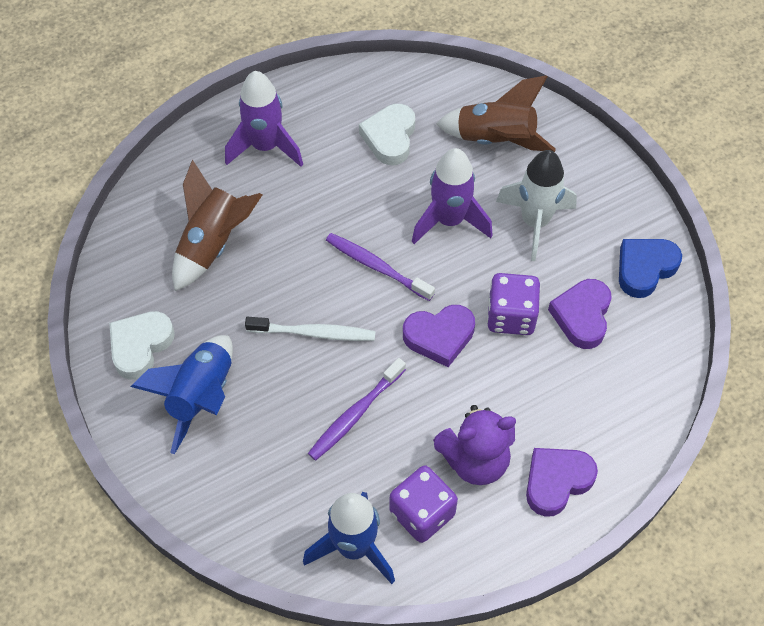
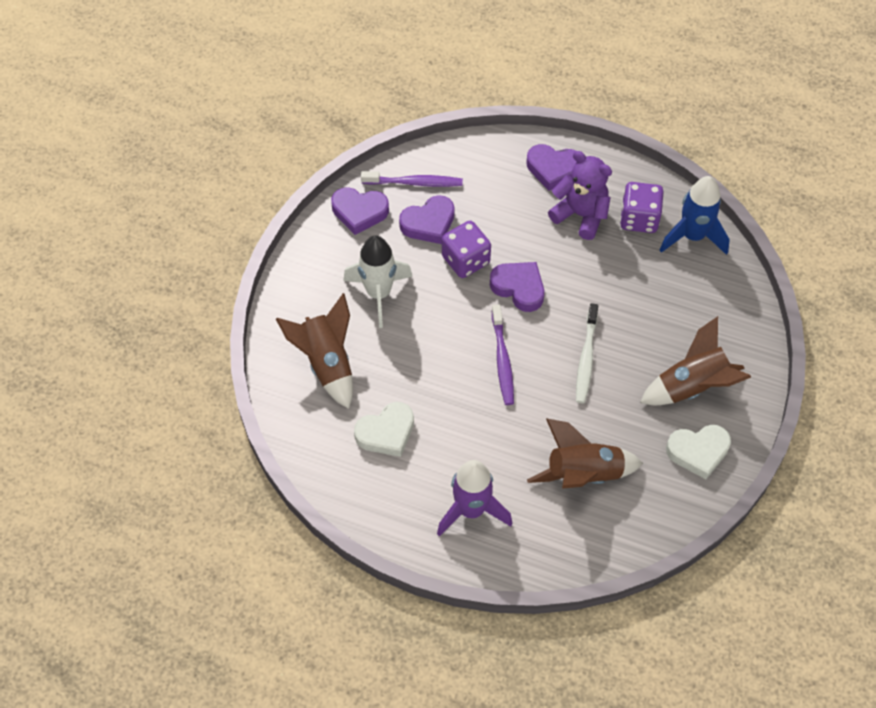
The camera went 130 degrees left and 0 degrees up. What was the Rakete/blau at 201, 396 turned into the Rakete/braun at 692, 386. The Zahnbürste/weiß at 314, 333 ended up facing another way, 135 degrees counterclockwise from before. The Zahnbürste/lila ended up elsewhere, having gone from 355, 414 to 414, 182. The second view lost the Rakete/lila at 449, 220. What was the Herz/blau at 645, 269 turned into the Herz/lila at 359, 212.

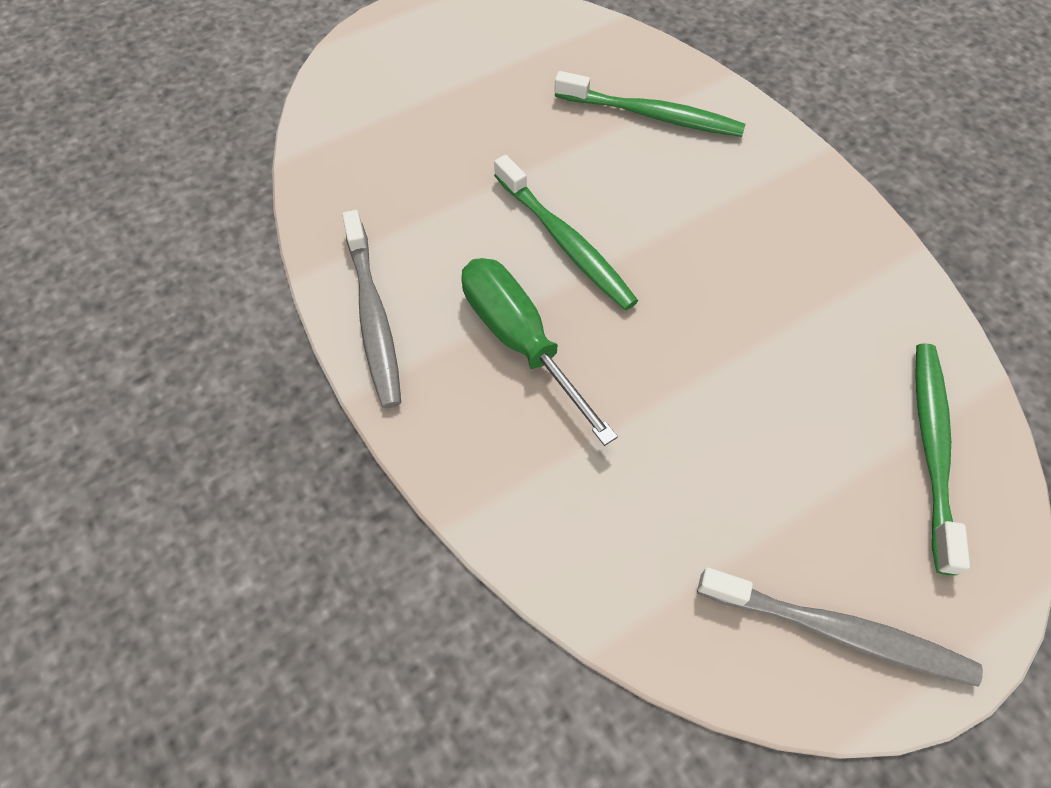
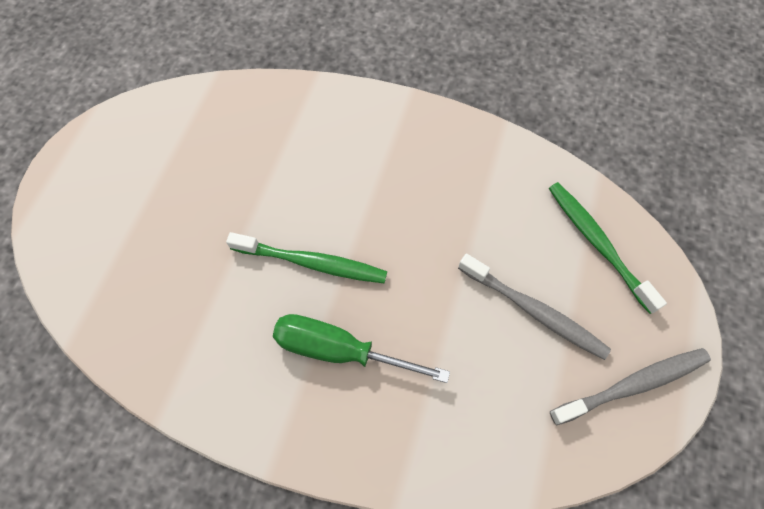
The camera went 40 degrees left and 5 degrees up. The Zahnbürste/grau ended up elsewhere, having gone from 373, 317 to 534, 311. The second view lost the Zahnbürste/grün at 652, 115.

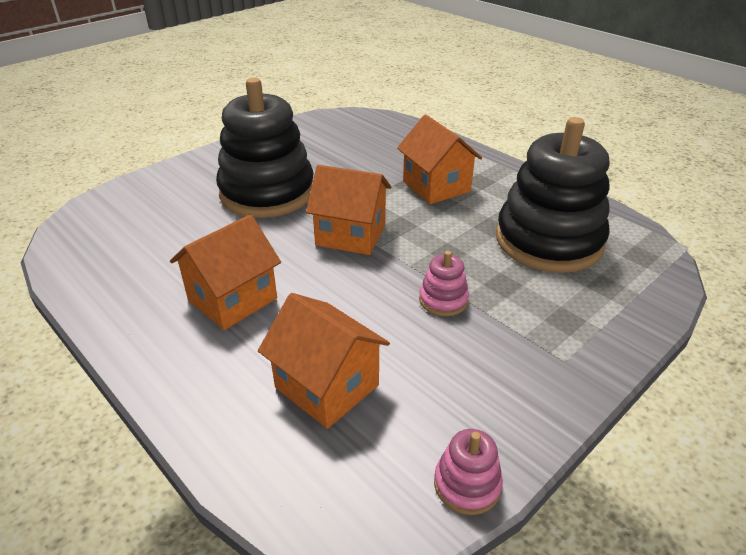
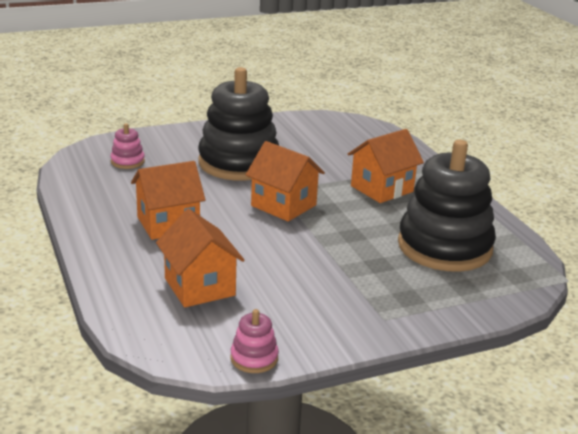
The camera went 20 degrees right and 10 degrees down. The Haus/orange at 436, 186 ended up facing another way, 60 degrees clockwise from before. The Stapelspielzeug/rosa ended up elsewhere, having gone from 443, 300 to 127, 161.

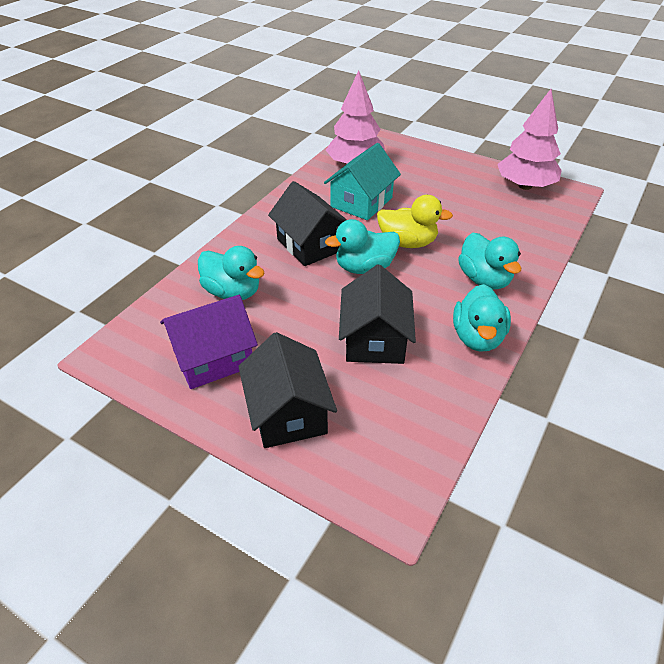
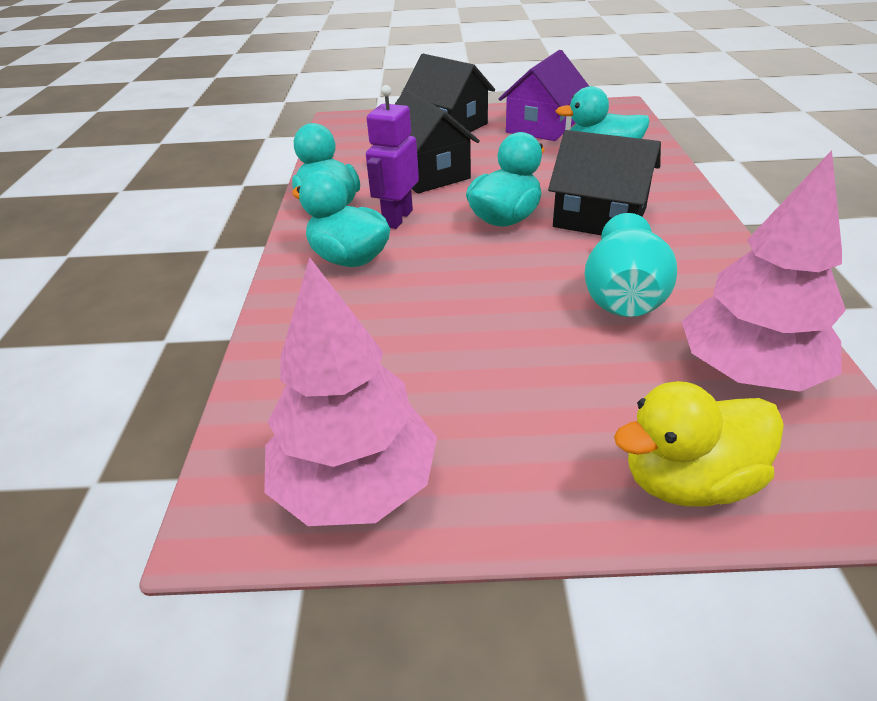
The camera went 150 degrees right and 5 degrees down. Where the Haus/türkis stood at 361, 202, the Vase/türkis came to stand at 623, 297. The Ente/gelb ended up elsewhere, having gone from 407, 243 to 688, 480. The second view gained the Roboter/lila at 397, 218.

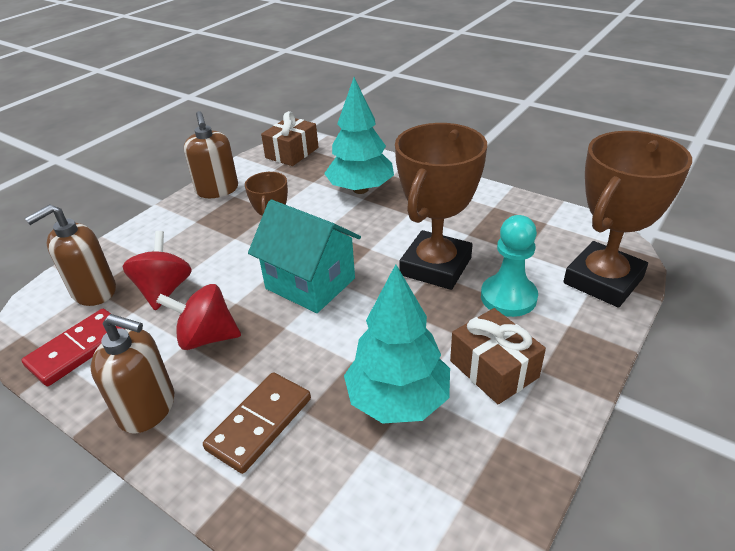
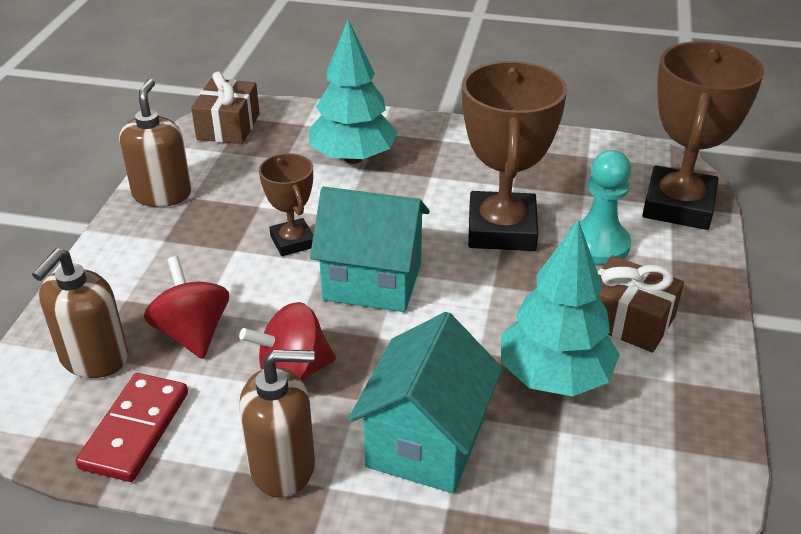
The camera went 25 degrees left and 0 degrees up. The Seifenspender/braun at 217, 190 ended up facing another way, 135 degrees counterclockwise from before. Where the Dominostein/braun stood at 259, 423, the Haus/türkis came to stand at 426, 442.

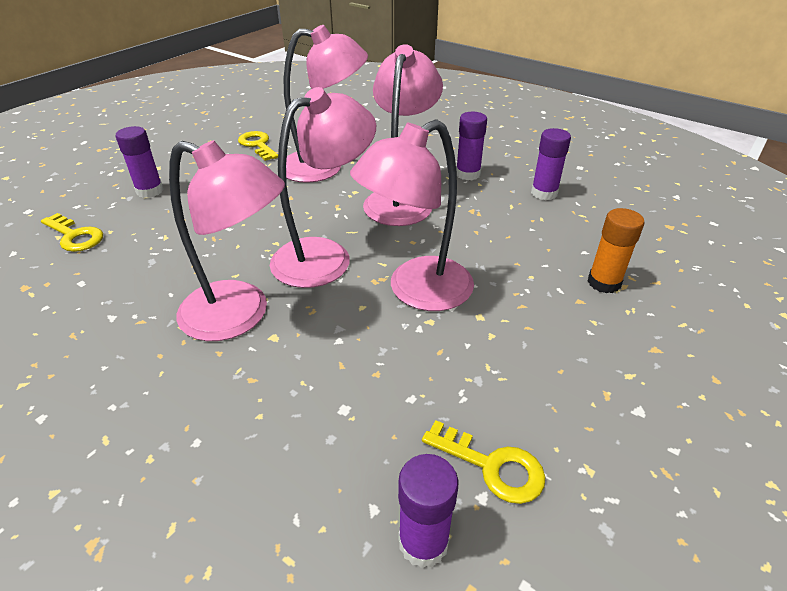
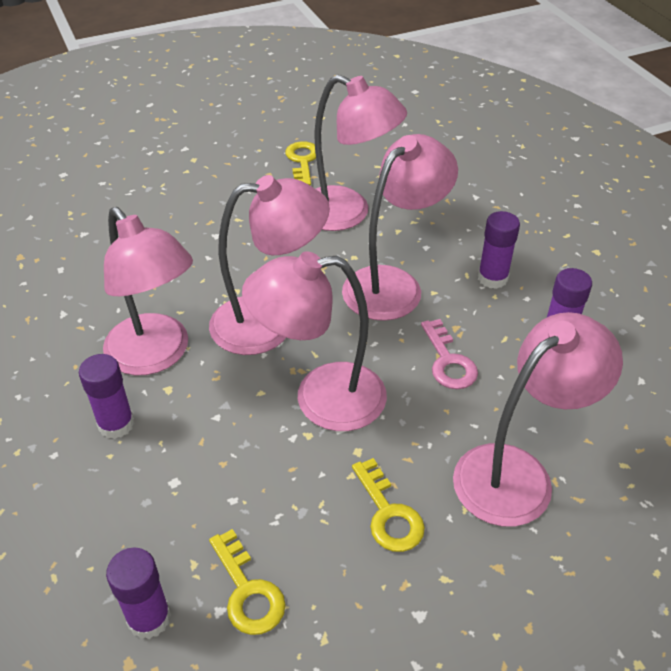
The camera went 30 degrees right and 5 degrees up. The Schlüssel/gelb ended up elsewhere, having gone from 75, 236 to 389, 514. The Klebestift/lila ended up elsewhere, having gone from 150, 191 to 116, 424. Where the Klebestift/orange stood at 604, 282, the Lampe/rosa came to stand at 517, 473. The second view gained the Schlüssel/rosa at 448, 362.

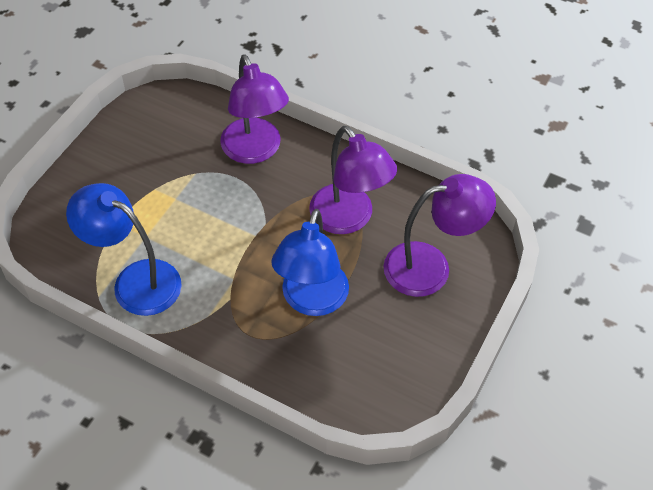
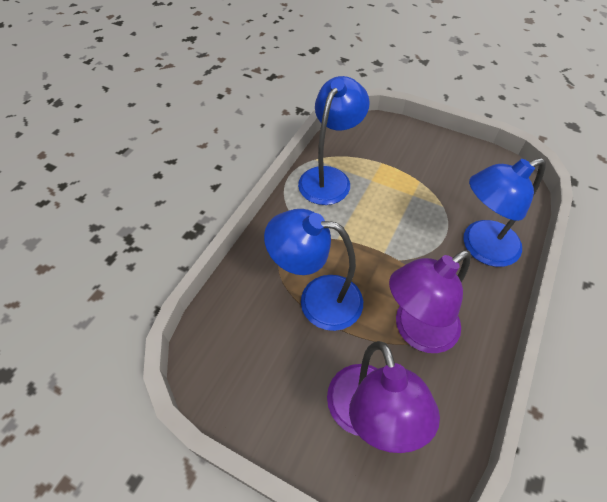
The camera went 90 degrees right and 0 degrees up. What was the Lampe/lila at 255, 151 turned into the Lampe/blau at 480, 247.

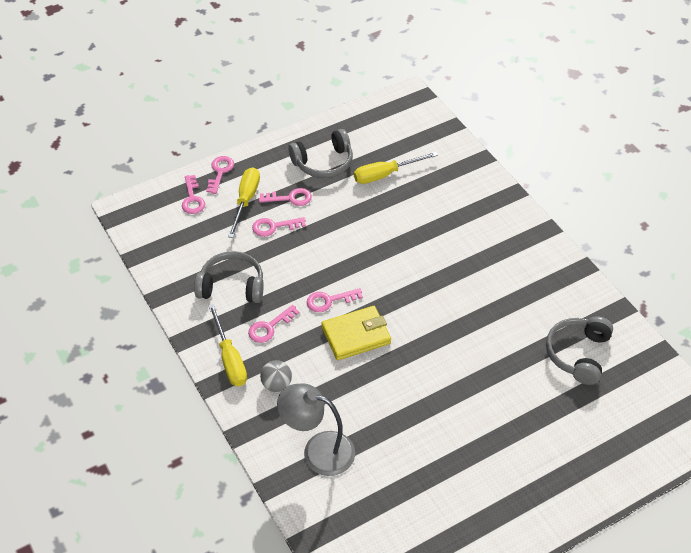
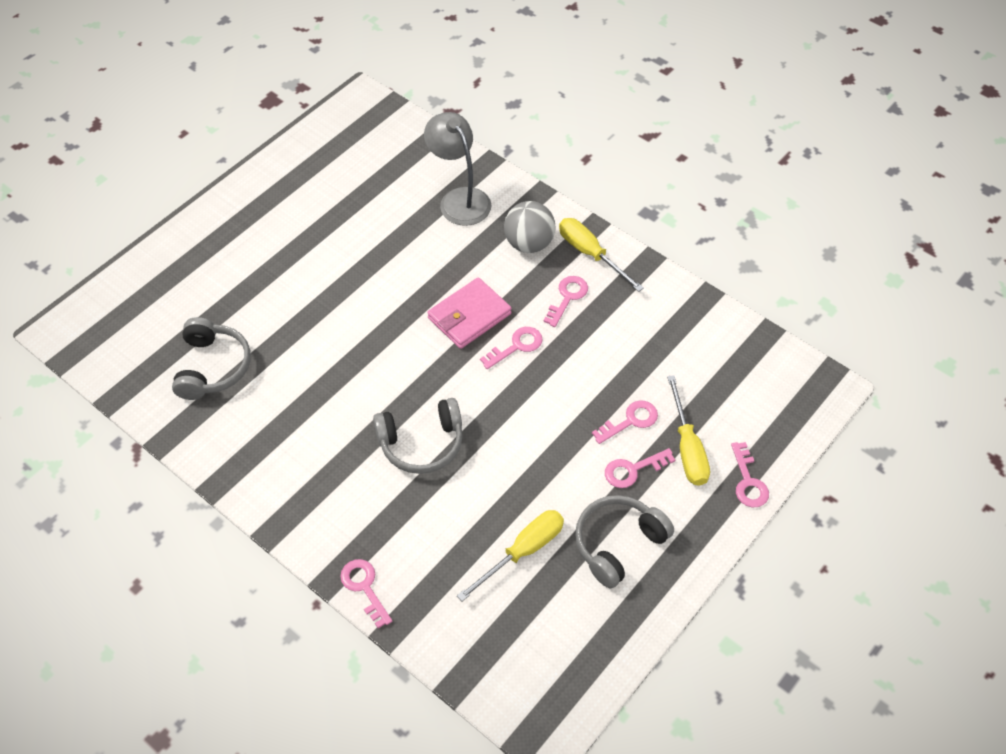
The camera went 160 degrees right and 5 degrees up. The Schlüssel/rosa ended up elsewhere, having gone from 192, 199 to 364, 587. The Kopfhörer/grau ended up elsewhere, having gone from 232, 286 to 422, 443. The size of the Ball/grau at 276, 384 changed by a factor of 1.51. The Lampe/grau at 318, 450 ended up facing another way, 120 degrees counterclockwise from before. What was the Geldbörse/gelb at 356, 335 turned into the Geldbörse/rosa at 469, 316.

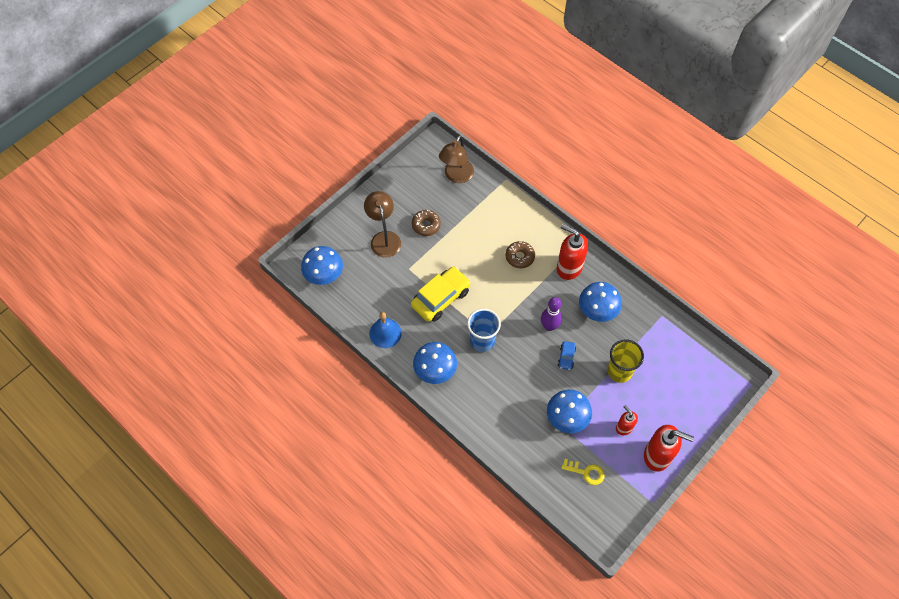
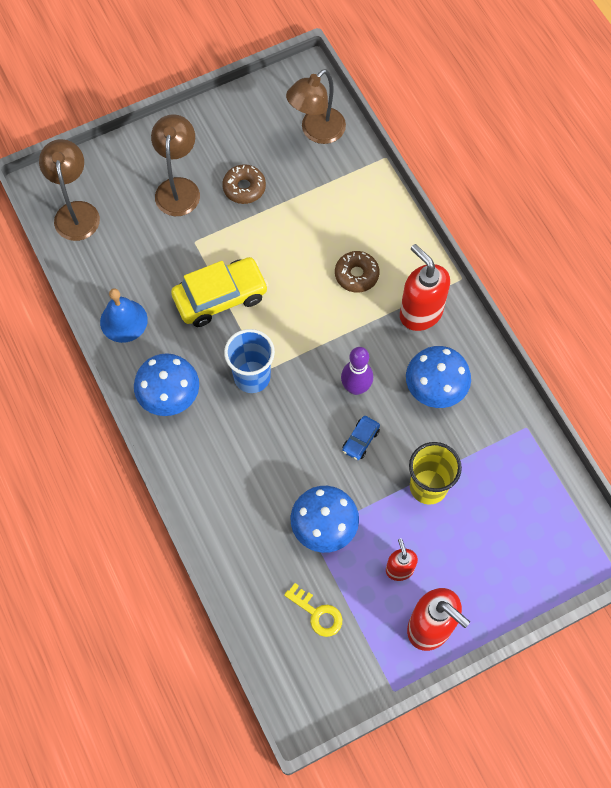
The camera went 20 degrees right and 5 degrees up. Where the Pilz/blau stood at 324, 274, the Lampe/braun came to stand at 76, 212.

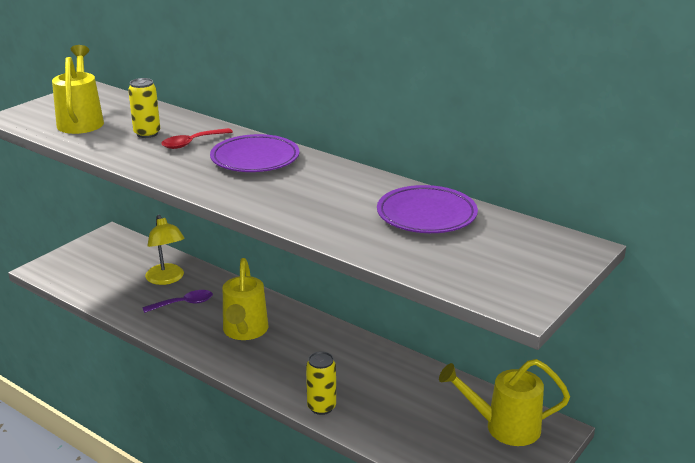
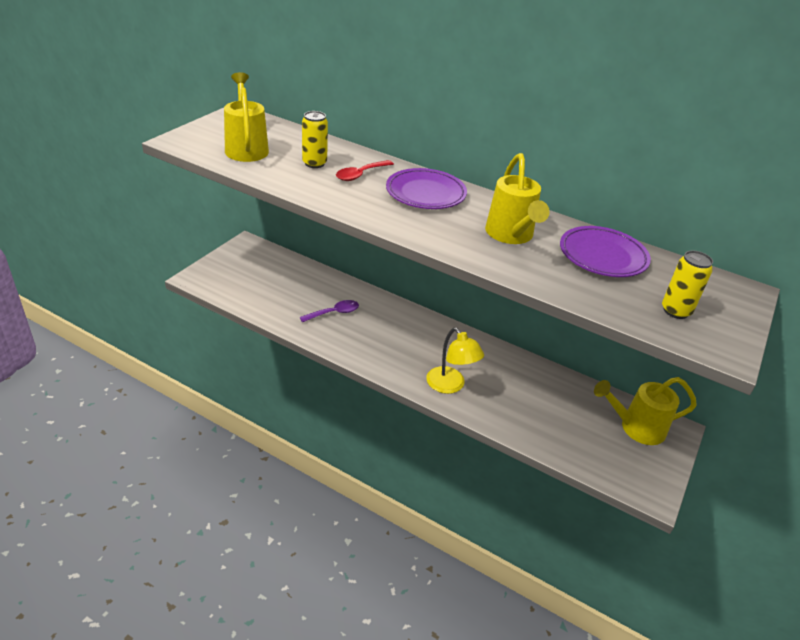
The camera went 10 degrees left and 10 degrees up. The Lampe/gelb ended up elsewhere, having gone from 167, 279 to 450, 386. The Gießkanne/gelb ended up elsewhere, having gone from 244, 331 to 511, 235. The Dose/gelb ended up elsewhere, having gone from 321, 407 to 675, 311.

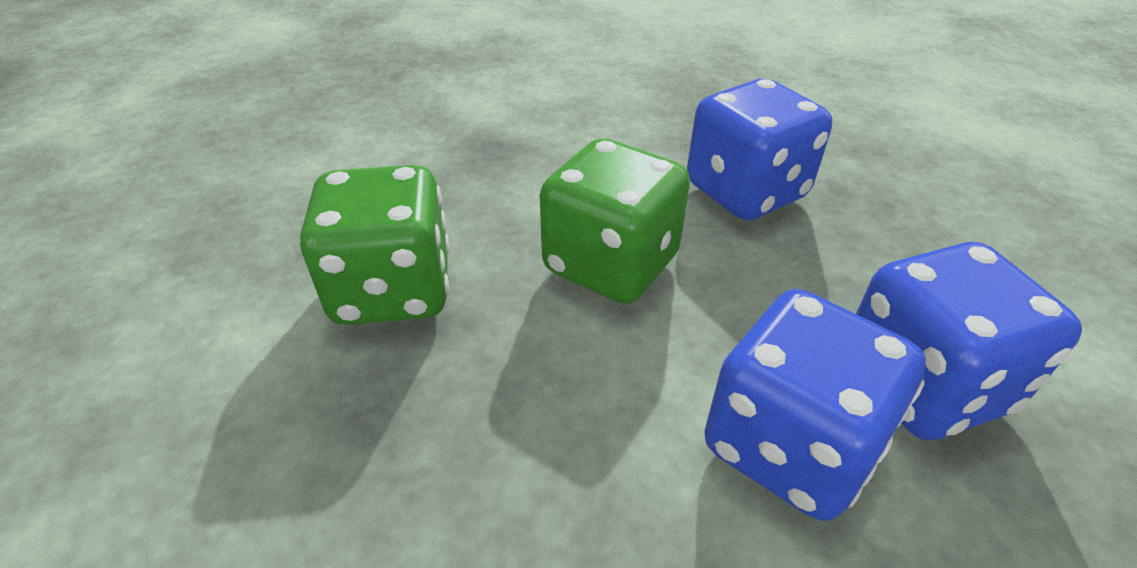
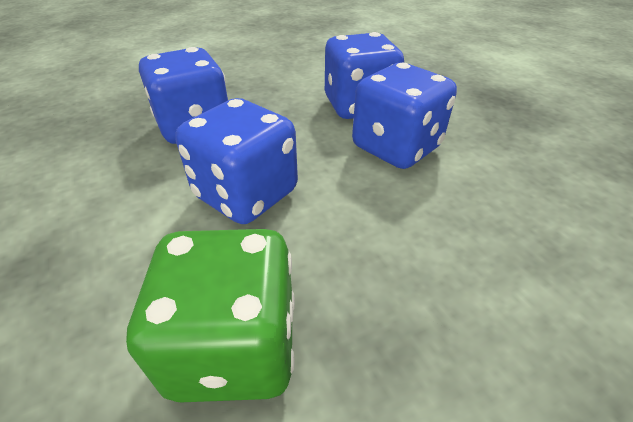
The camera went 85 degrees left and 0 degrees up. What was the Spielwürfel/grün at 610, 264 turned into the Spielwürfel/blau at 246, 194.

